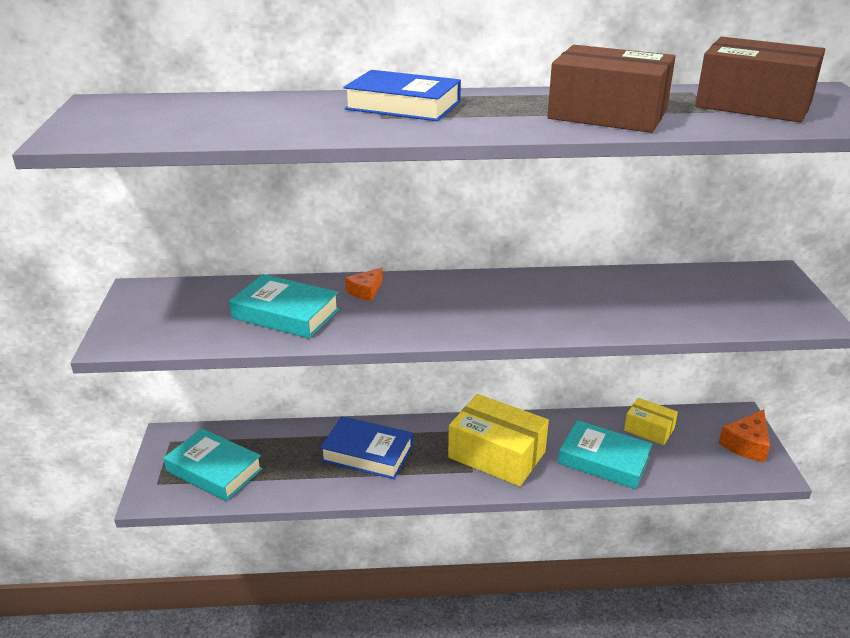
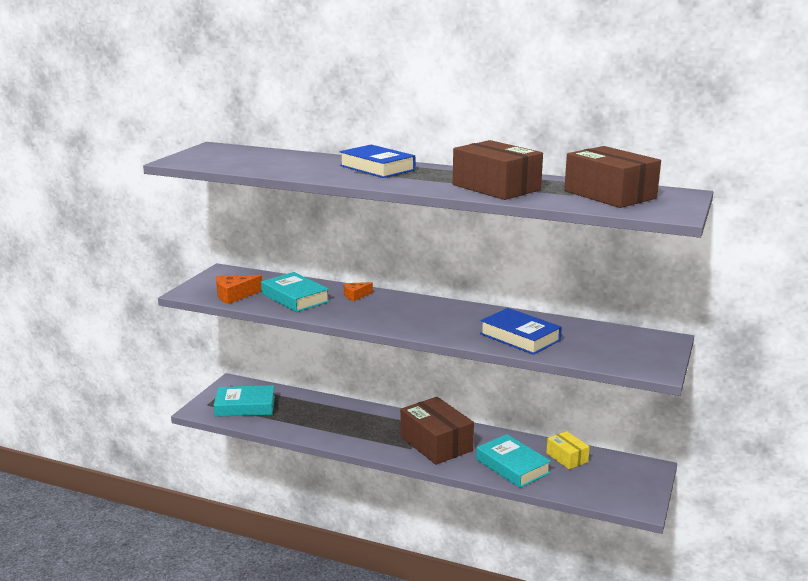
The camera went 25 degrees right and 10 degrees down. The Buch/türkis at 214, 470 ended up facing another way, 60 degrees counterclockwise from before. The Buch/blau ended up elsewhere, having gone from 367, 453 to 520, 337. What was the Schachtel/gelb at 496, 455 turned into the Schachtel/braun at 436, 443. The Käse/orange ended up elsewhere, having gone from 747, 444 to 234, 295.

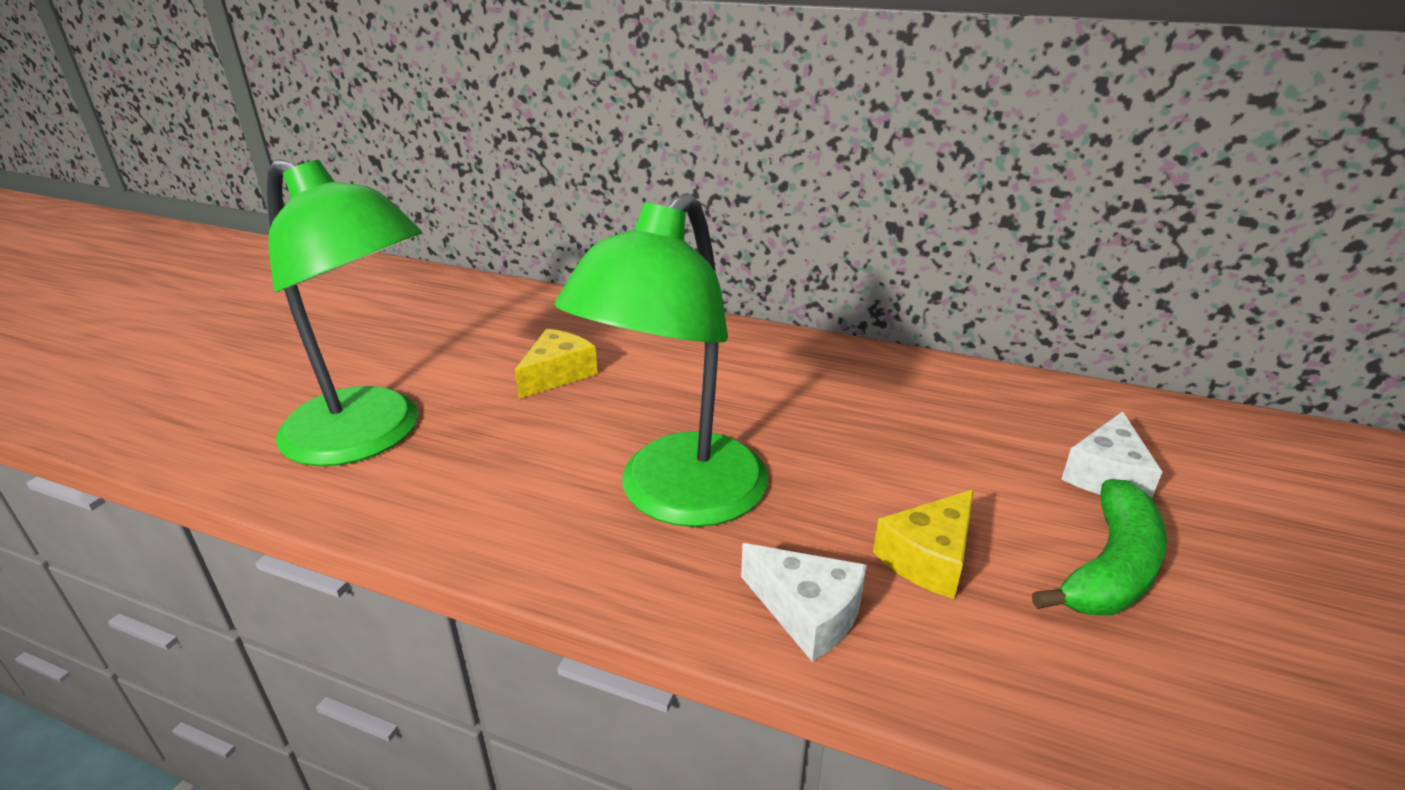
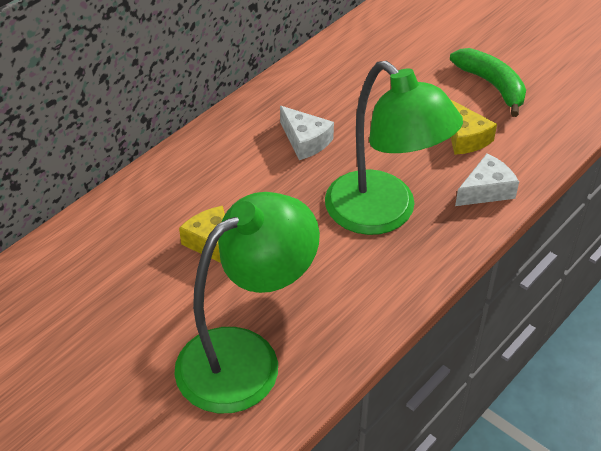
The camera went 70 degrees left and 15 degrees up. The Käse/weiß ended up elsewhere, having gone from 1106, 475 to 305, 141.

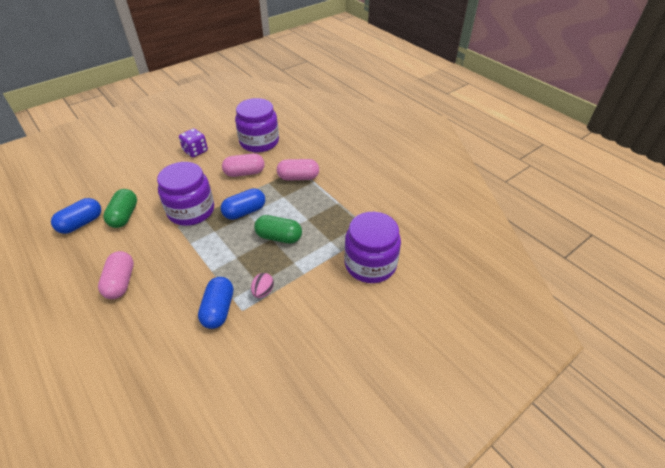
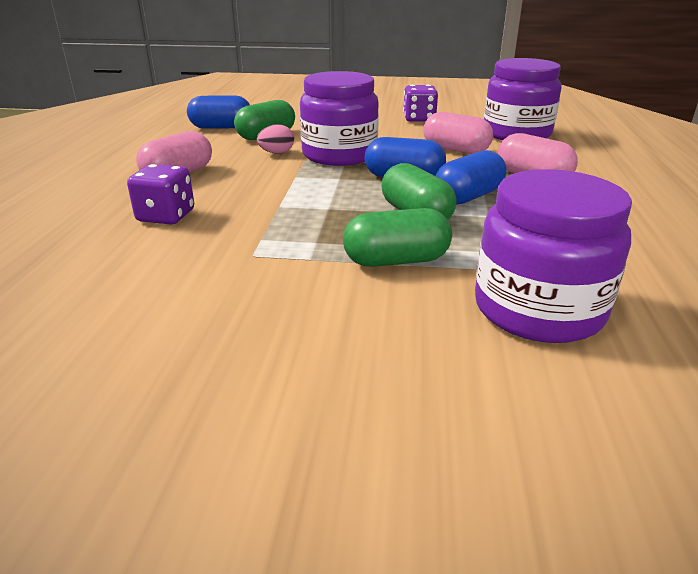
The camera went 45 degrees right and 15 degrees down. The Kapsel/blau ended up elsewhere, having gone from 218, 309 to 468, 197. The Ei/rosa ended up elsewhere, having gone from 263, 291 to 277, 153. The second view gained the Spielwürfel/lila at 166, 216. The second view gained the Kapsel/grün at 396, 261.

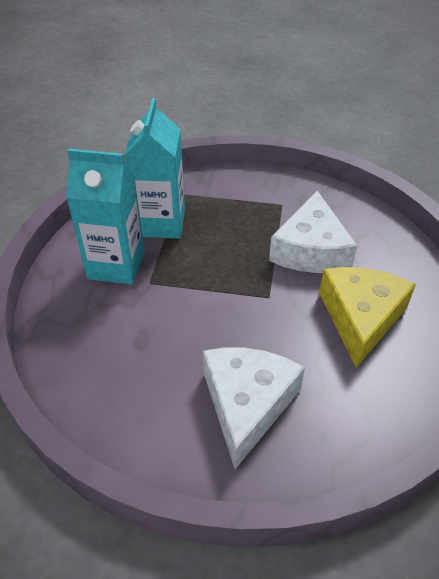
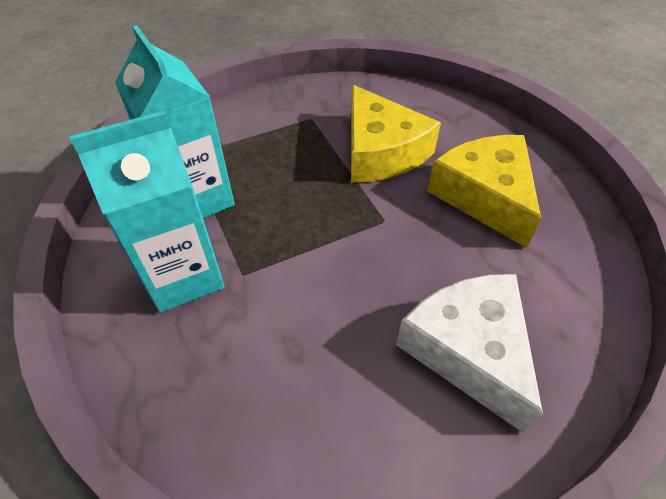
The camera went 35 degrees left and 5 degrees up. What was the Käse/weiß at 311, 250 turned into the Käse/gelb at 380, 152.

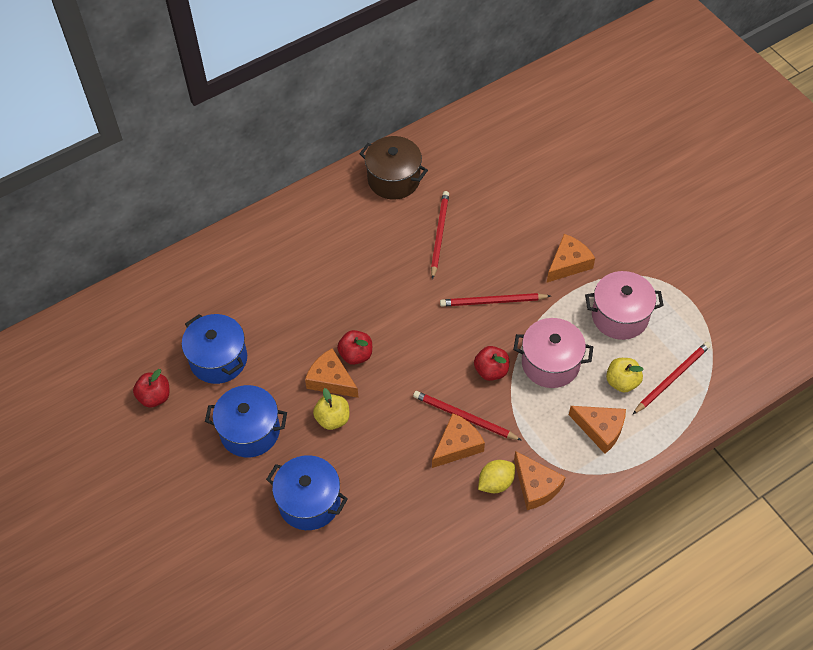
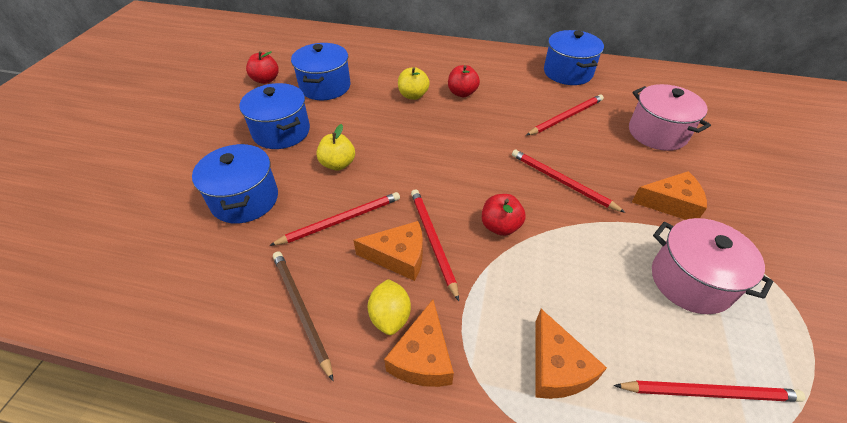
The camera went 45 degrees right and 10 degrees down. The second view lost the Käse/orange at 331, 380. The Apfel/rot ended up elsewhere, having gone from 356, 355 to 462, 93. What was the Kochtopf/braun at 394, 179 turned into the Kochtopf/blau at 568, 72. The Zitrone/gelb at 495, 483 ended up facing another way, 75 degrees clockwise from before. The Kochtopf/rosa ended up elsewhere, having gone from 550, 363 to 657, 133. The Apfel/gelb ended up elsewhere, having gone from 622, 382 to 413, 95. The second view gained the Bleistift/rot at 341, 220. The second view gained the Bleistift/braun at 301, 310.

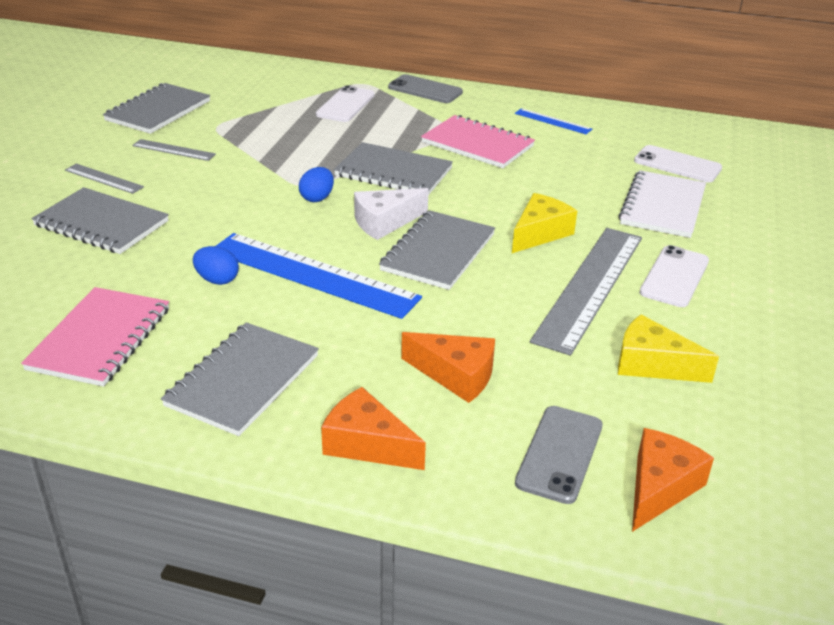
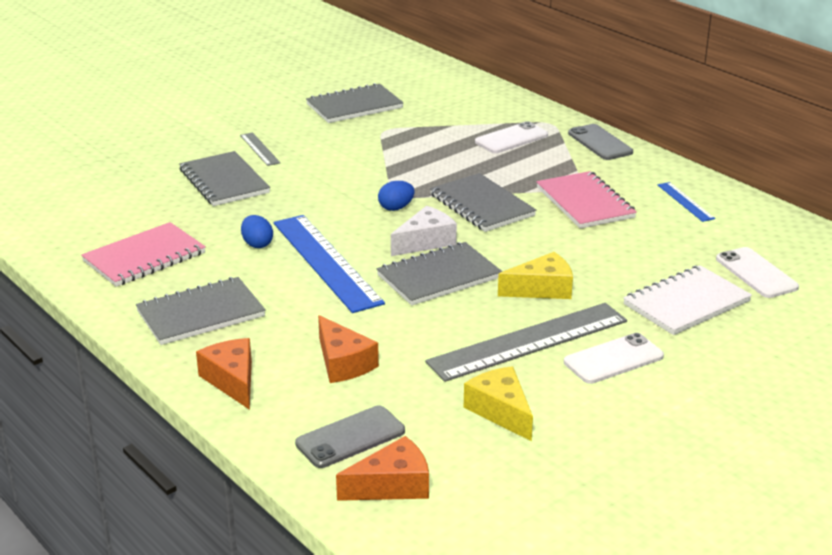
The camera went 35 degrees right and 5 degrees down. The second view lost the Lineal/grau at 173, 150. The Käse/weiß at 385, 222 ended up facing another way, 135 degrees clockwise from before.

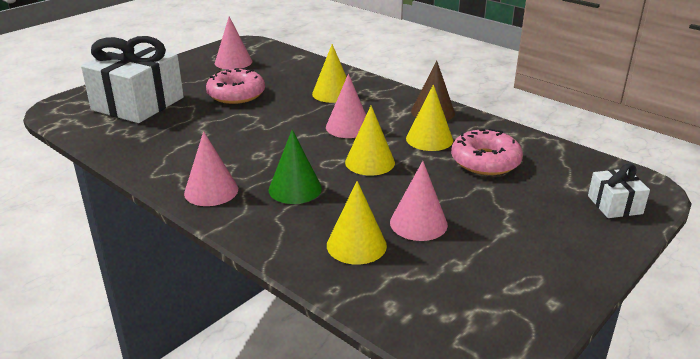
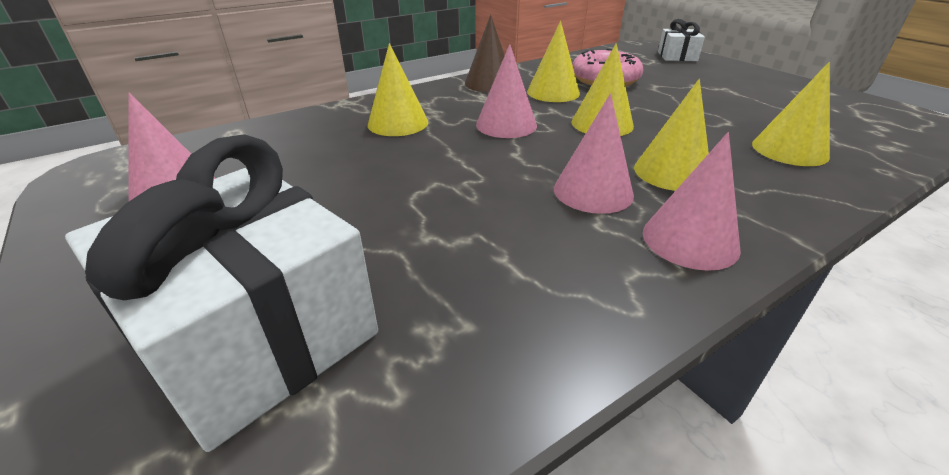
The camera went 75 degrees left and 5 degrees up. The second view lost the Donut/rosa at 236, 94. What was the Kegel/grün at 295, 189 turned into the Kegel/gelb at 672, 172. The Kegel/rosa ended up elsewhere, having gone from 418, 223 to 593, 191.

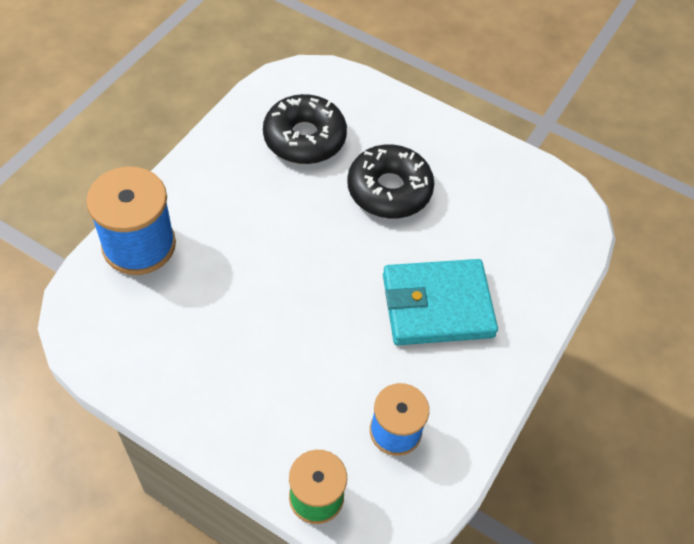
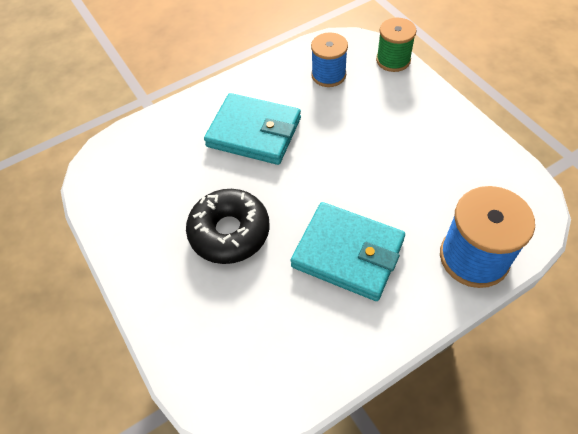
The camera went 145 degrees left and 0 degrees up. The second view lost the Donut/schwarz at 304, 138. The second view gained the Geldbörse/türkis at 347, 253.

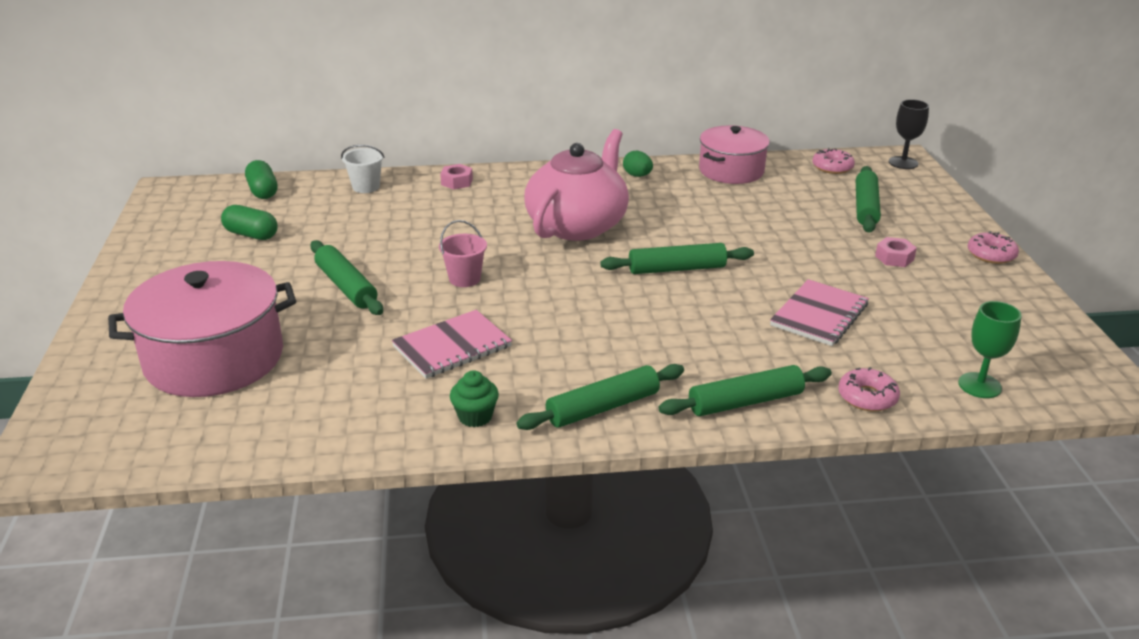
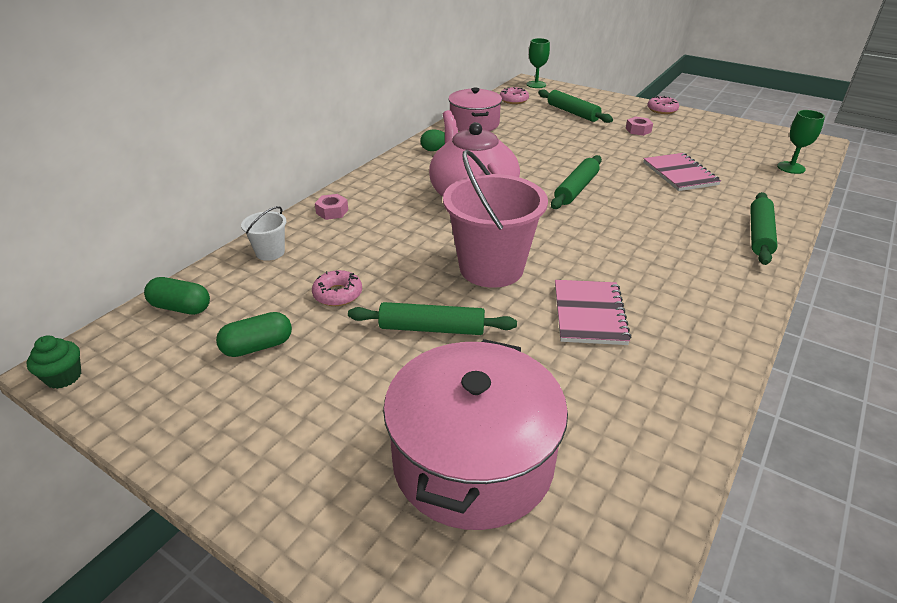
The camera went 50 degrees left and 5 degrees up. The size of the Eimer/rosa at 464, 279 changed by a factor of 2.19. The Muffin/grün ended up elsewhere, having gone from 475, 416 to 64, 377. The second view lost the Nudelholz/grün at 603, 407. The Donut/rosa ended up elsewhere, having gone from 867, 397 to 338, 294. What was the Kelch/schwarz at 903, 163 turned into the Kelch/grün at 536, 84.

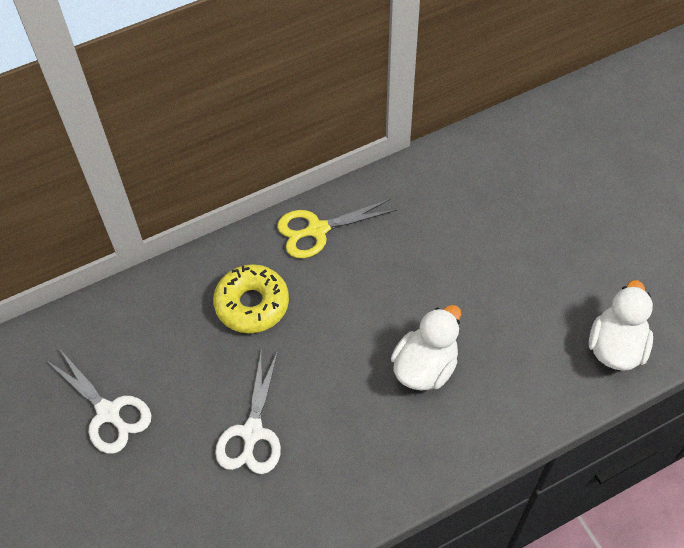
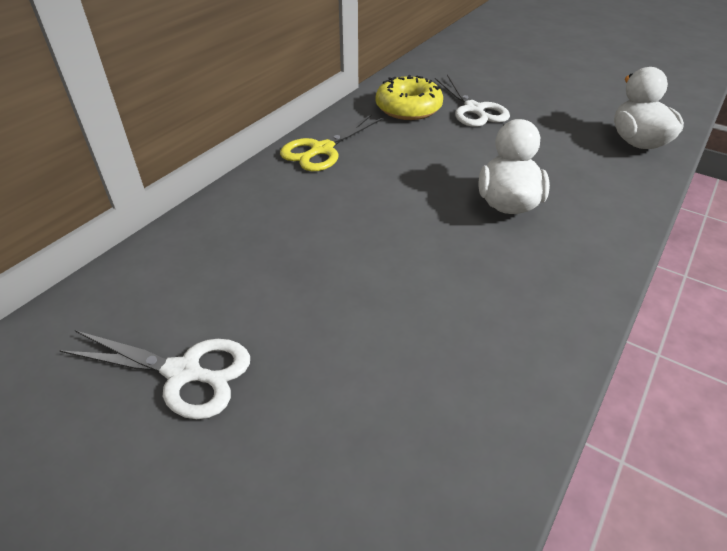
The camera went 30 degrees left and 15 degrees down. The Donut/gelb ended up elsewhere, having gone from 252, 304 to 408, 108. The Schere/weiß ended up elsewhere, having gone from 252, 433 to 473, 109.

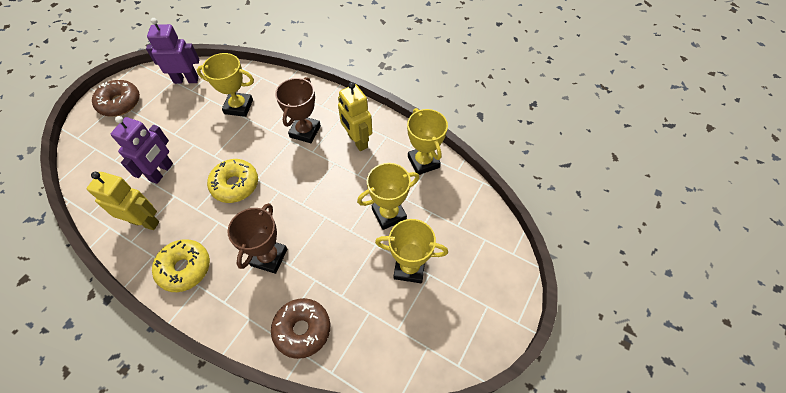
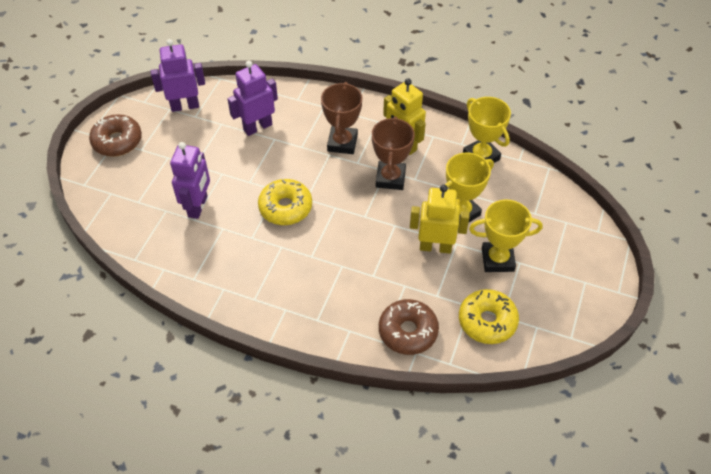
The camera went 10 degrees left and 5 degrees down. The Roboter/gelb ended up elsewhere, having gone from 144, 222 to 435, 247. The Donut/gelb ended up elsewhere, having gone from 184, 268 to 487, 321. Where the Pokal/gelb stood at 238, 107, the Roboter/lila came to stand at 257, 127. The Pokal/braun ended up elsewhere, having gone from 269, 257 to 390, 178.

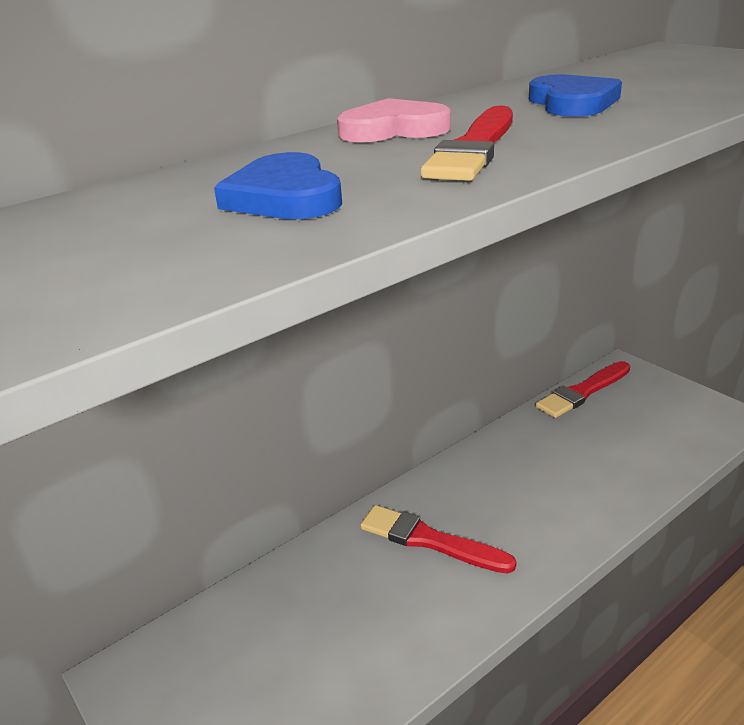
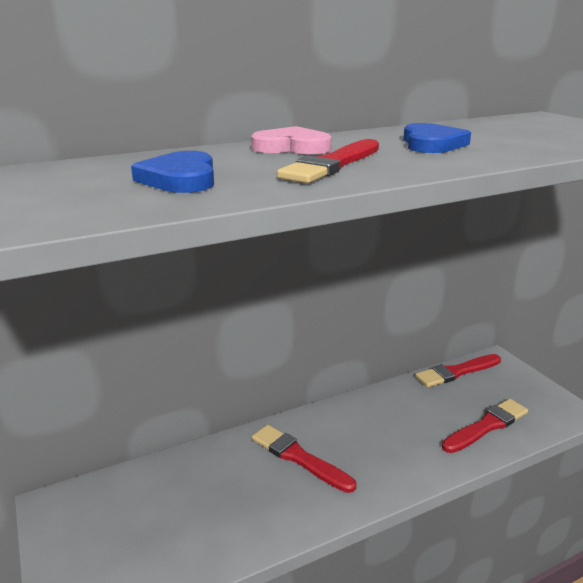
The camera went 10 degrees right and 5 degrees down. The second view gained the Pinsel/rot at 487, 426.

